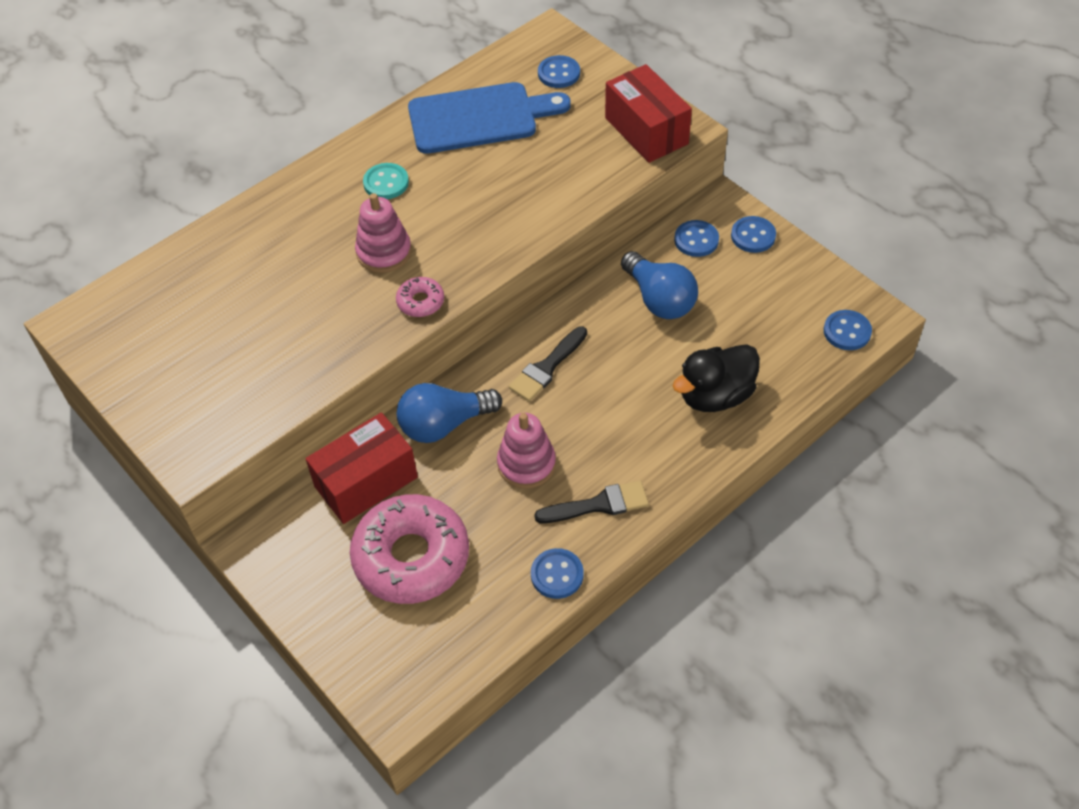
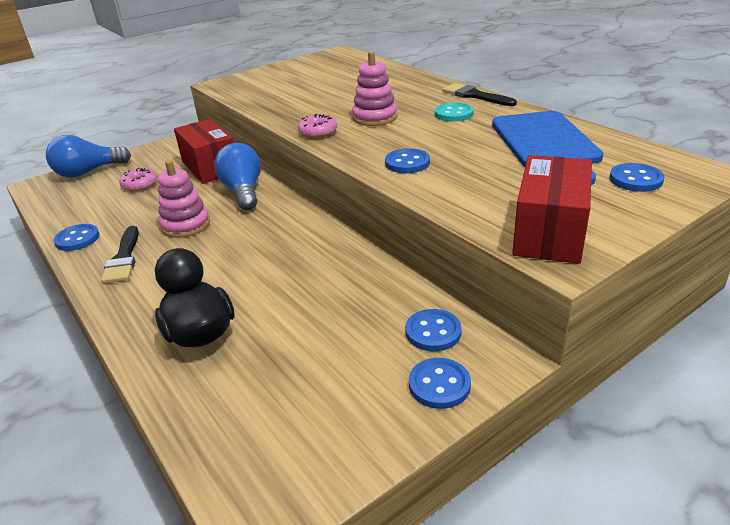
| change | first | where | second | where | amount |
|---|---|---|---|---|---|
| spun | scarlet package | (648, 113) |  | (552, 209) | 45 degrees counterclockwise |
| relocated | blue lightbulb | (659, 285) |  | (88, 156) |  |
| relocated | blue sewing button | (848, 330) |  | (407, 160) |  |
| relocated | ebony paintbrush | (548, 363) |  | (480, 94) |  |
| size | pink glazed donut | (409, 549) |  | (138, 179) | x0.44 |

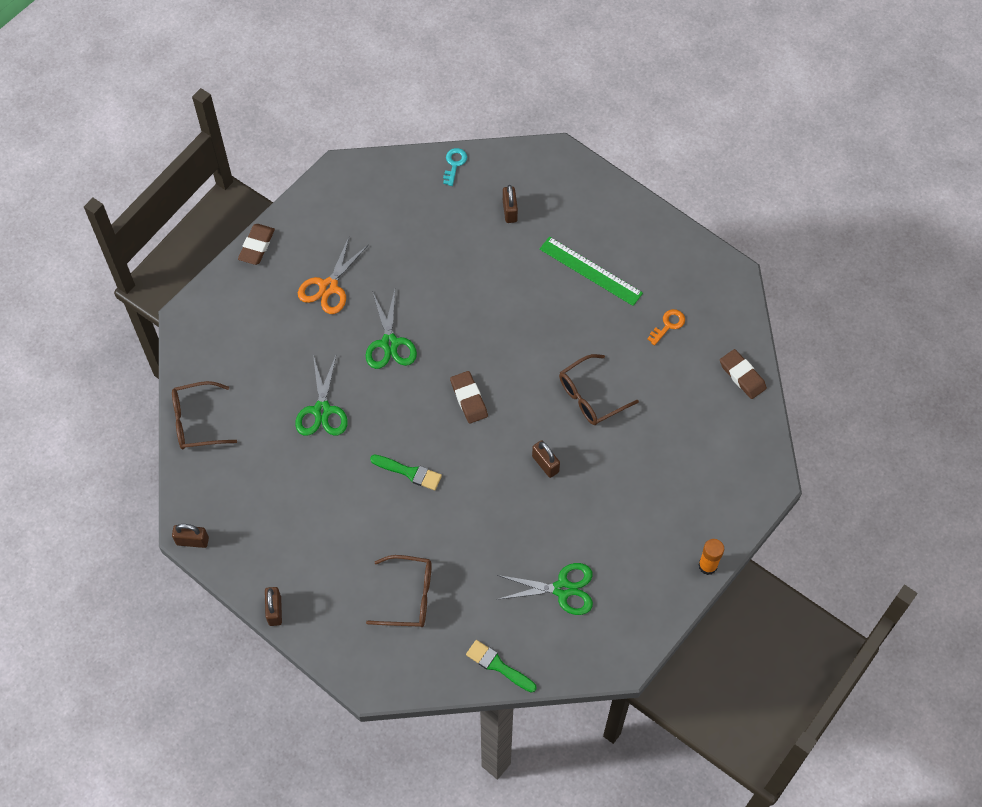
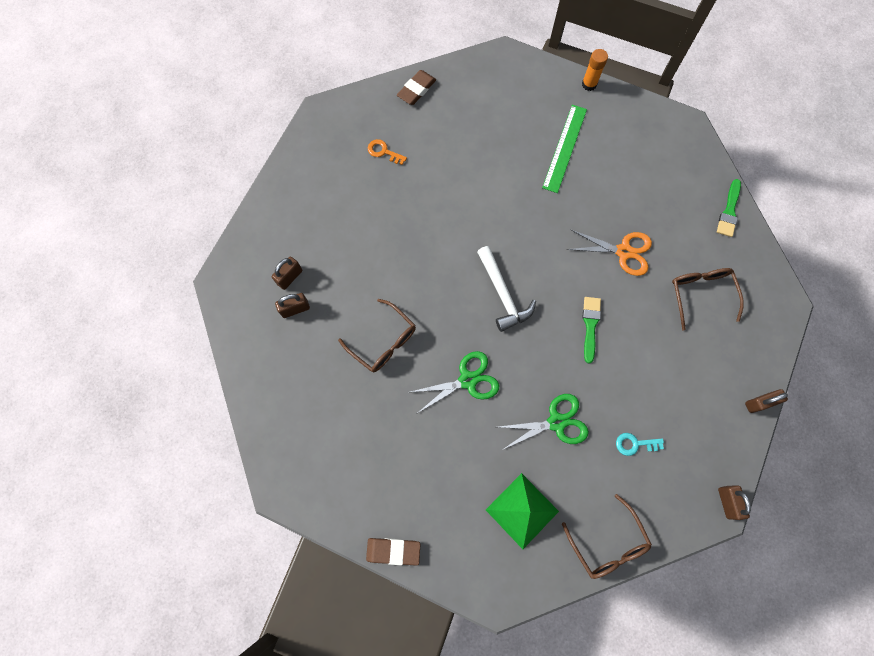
| change | first | where | second | where | amount |
|---|---|---|---|---|---|
| relocated | teal door key | (455, 167) |  | (640, 444) |  |
| relocated | bright orange pair of scissors | (333, 275) |  | (609, 252) |  |
| relocated | leaf-green ruler | (591, 271) |  | (564, 149) |  |
| relocated | russet eyeglasses | (599, 389) |  | (377, 335) |  |
| exchanged | russet pencil eraser | (469, 397) | pure white carpenter's hammer | (506, 289) |  |
| relocated | russet small lock | (546, 459) |  | (286, 273) |  |
| missing | leaf-green pair of scissors | (545, 589) |  |  |  |
| appeared |  |  | leaf-green pyramid | (522, 511) |  |

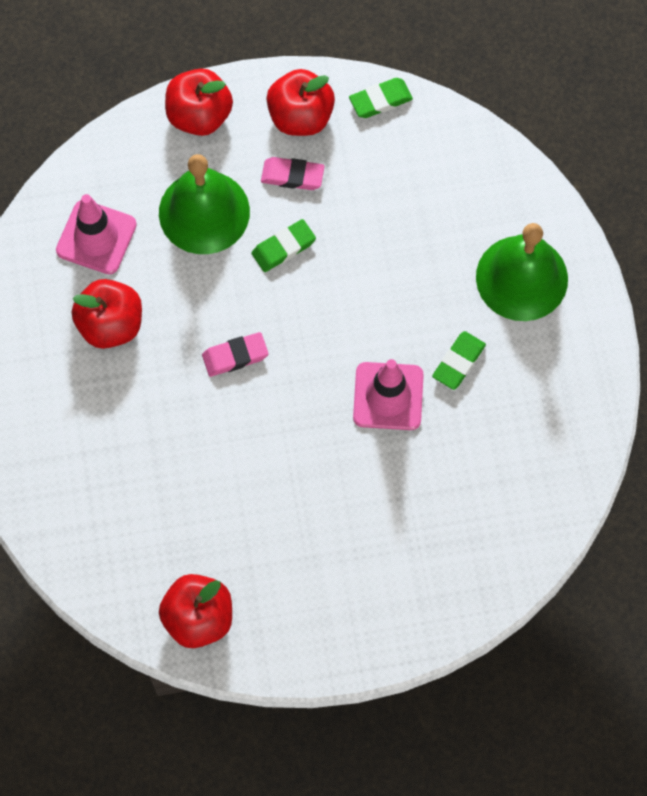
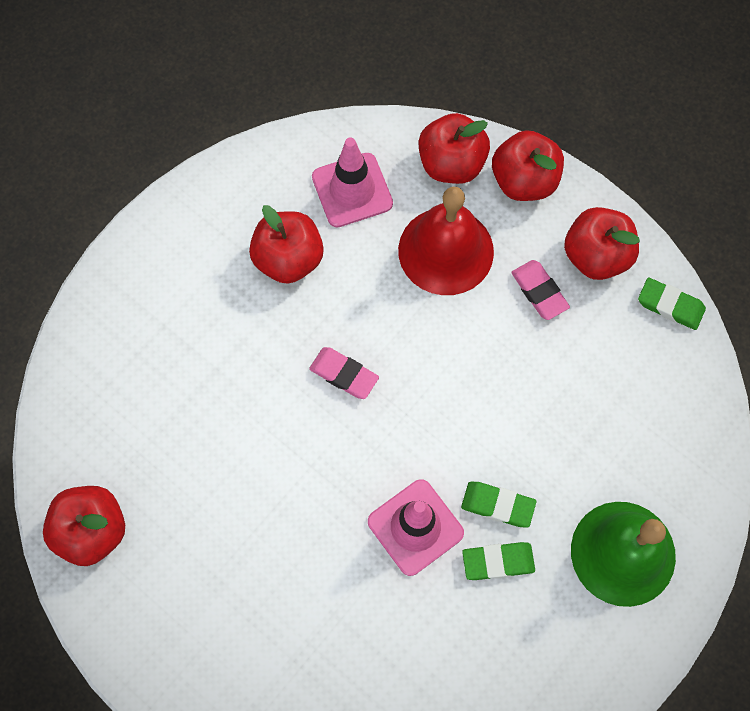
| change | first | where | second | where | amount |
|---|---|---|---|---|---|
| colour | leaf-green school bell | (204, 204) | scarlet school bell | (446, 241) |  |
| relocated | leaf-green pencil eraser | (284, 245) |  | (498, 505) |  |
| appeared |  |  | scarlet toy apple | (454, 148) |  |

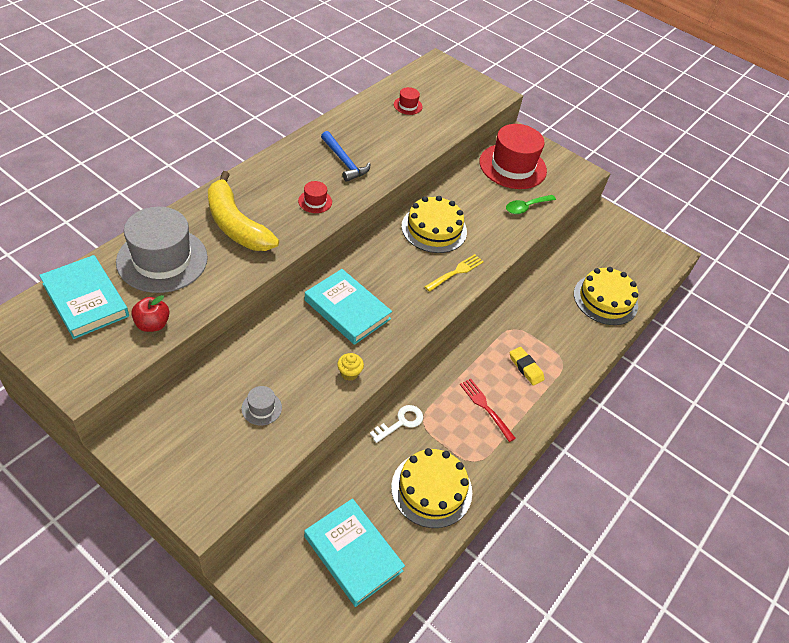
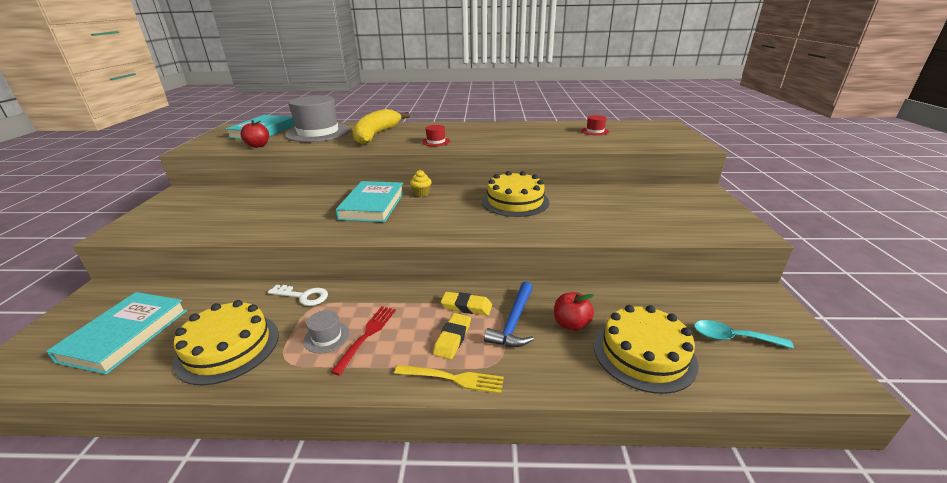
| change | first | where | second | where | amount |
|---|---|---|---|---|---|
| missing | scarlet top hat | (513, 156) |  |  |  |
| relocated | blue carpenter's hammer | (346, 156) |  | (509, 314) |  |
| missing | leaf-green teaspoon | (531, 204) |  |  |  |
| relocated | bright yellow table fork | (454, 273) |  | (449, 379) |  |
| relocated | bright yellow fairy cake | (350, 367) |  | (421, 183) |  |
| relocated | grey top hat | (261, 405) |  | (326, 331) |  |
| appeared |  |  | bright yellow pencil eraser | (466, 303) |  |
| appeared |  |  | scarlet toy apple | (574, 311) |  |
| appeared |  |  | teal teaspoon | (744, 334) |  |

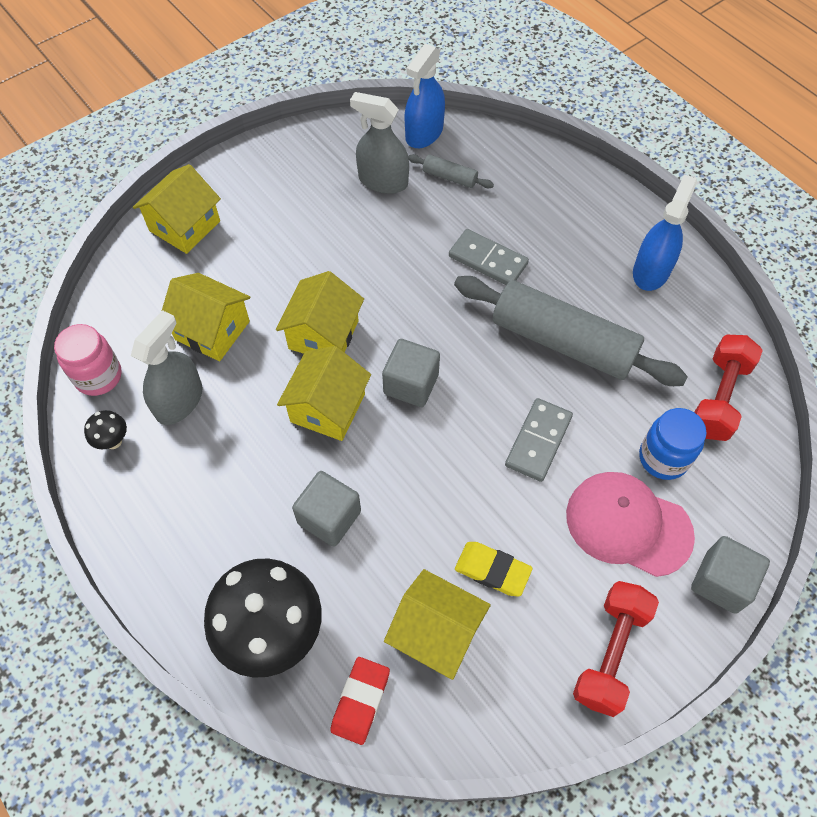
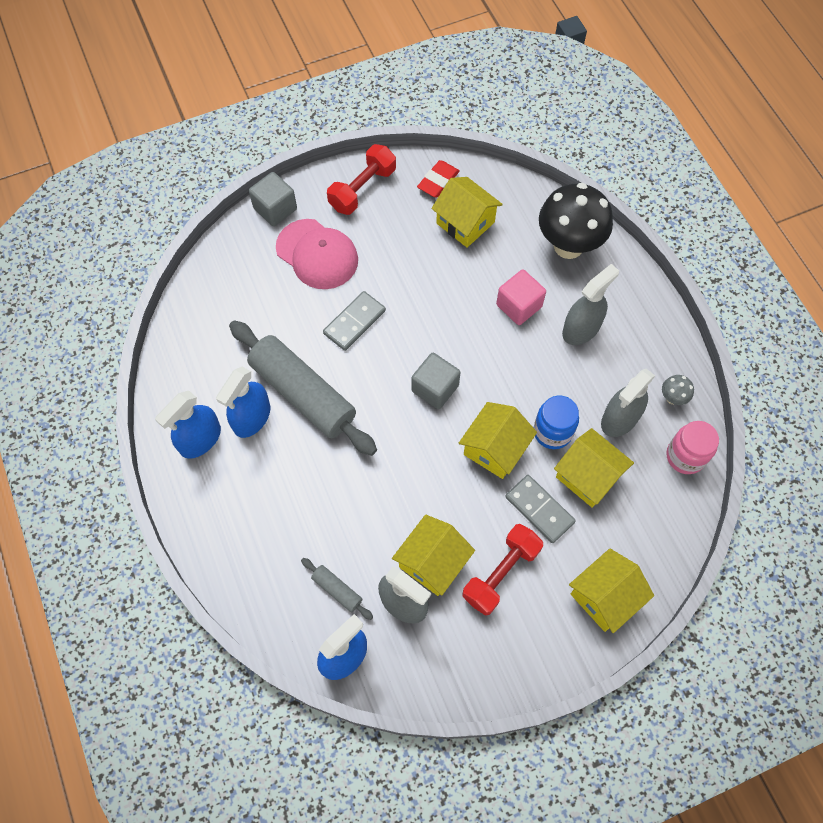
| change | first | where | second | where | amount |
|---|---|---|---|---|---|
| relocated | grey domino tile | (489, 257) |  | (540, 509) |  |
| relocated | scarlet dumbbell | (728, 388) |  | (502, 570) |  |
| relocated | bright yellow toy house | (324, 393) |  | (433, 555) |  |
| relocated | blue preserve jar | (673, 444) |  | (556, 422) |  |
| colour | ebony toadstool | (105, 429) | grey toadstool | (678, 390) |  |
| colour | grey cube | (326, 509) | pink cube | (521, 297) |  |
| missing | bright yellow pencil eraser | (494, 569) |  |  |  |
| relocated | scarlet pencil eraser | (360, 701) |  | (438, 178) |  |
| appeared |  |  | grey spray bottle | (590, 304) |  |
| appeared |  |  | blue spray bottle | (243, 402) |  |

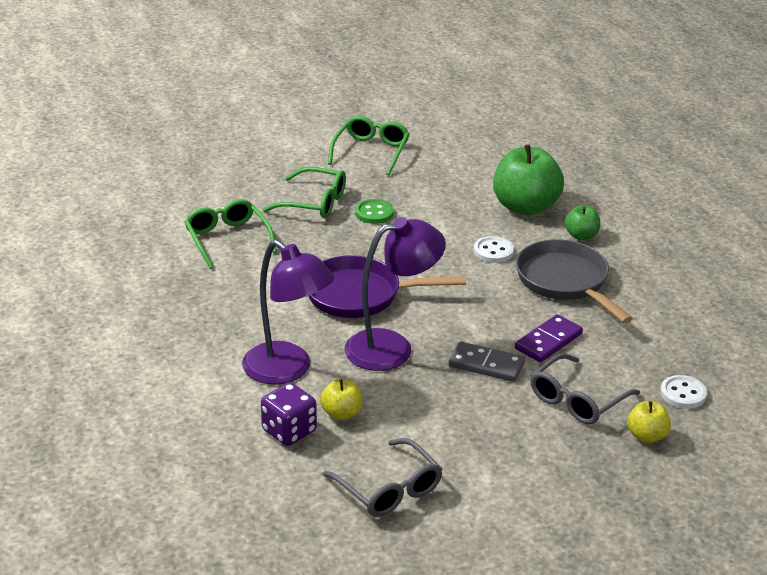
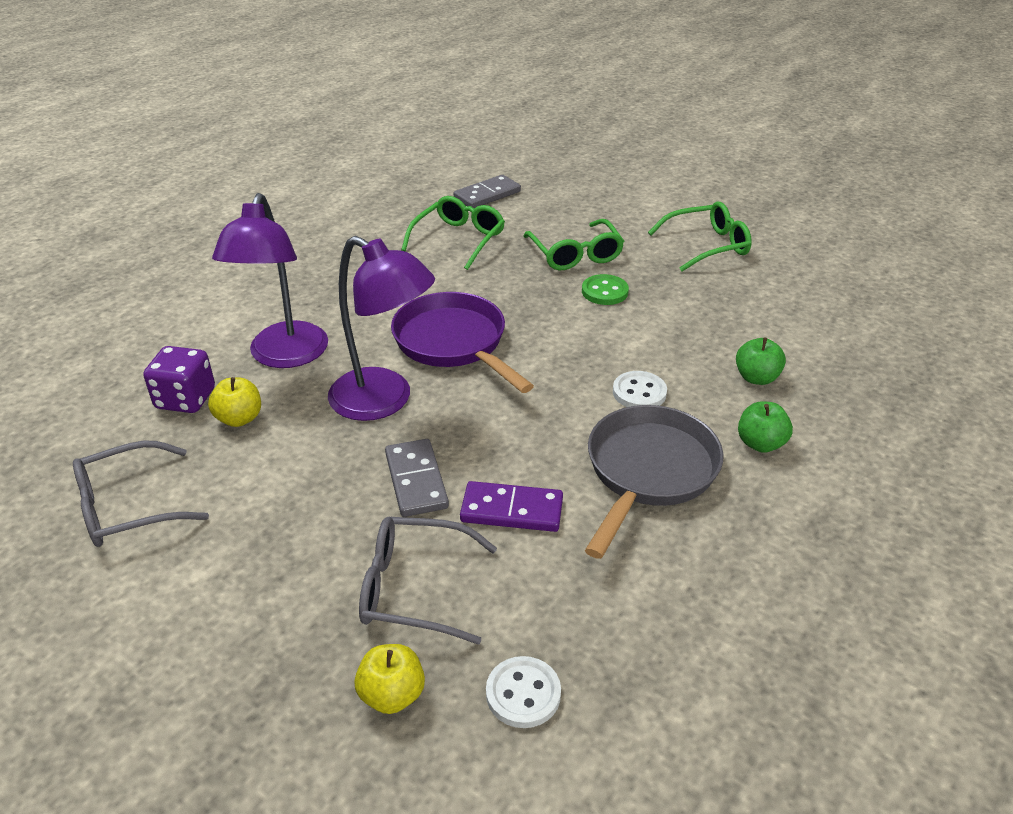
| change | first | where | second | where | amount |
|---|---|---|---|---|---|
| size | leaf-green toy apple | (528, 180) |  | (761, 361) | x0.50 |
| spun | grey eyeglasses | (382, 477) |  | (141, 494) | 45 degrees clockwise |
| appeared |  |  | grey domino tile | (487, 191) |  |

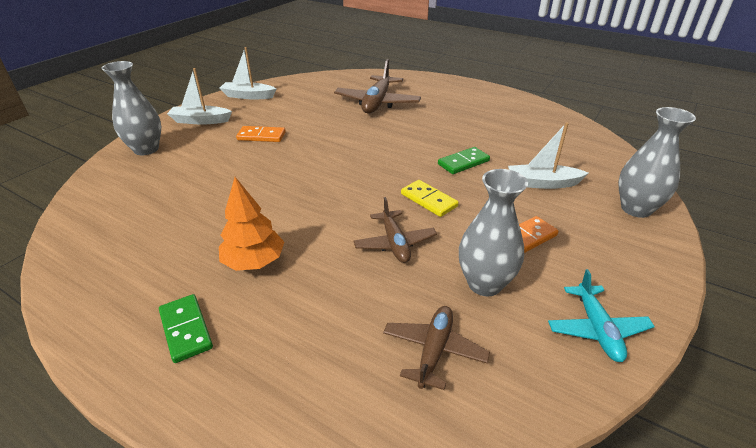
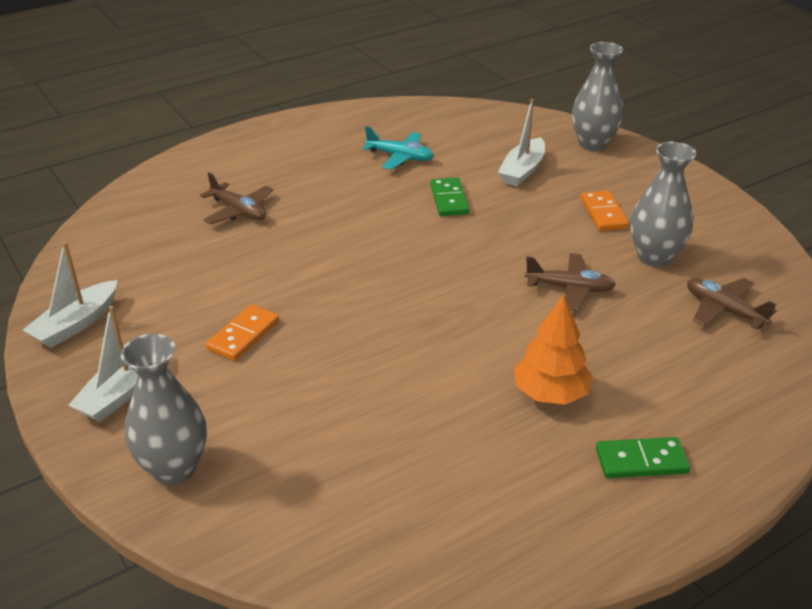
| change | first | where | second | where | amount |
|---|---|---|---|---|---|
| size | russet toy plane | (377, 86) |  | (236, 198) | x0.61 |
| missing | bright yellow domino tile | (430, 198) |  |  |  |
| relocated | teal toy plane | (601, 315) |  | (398, 148) |  |

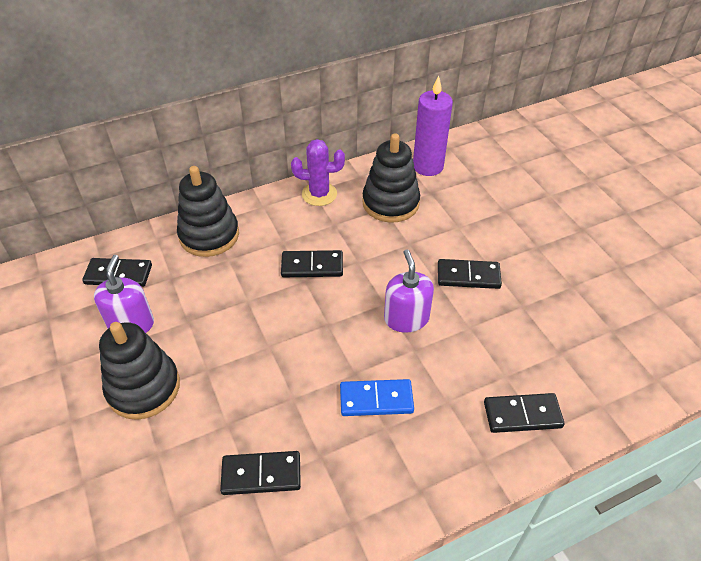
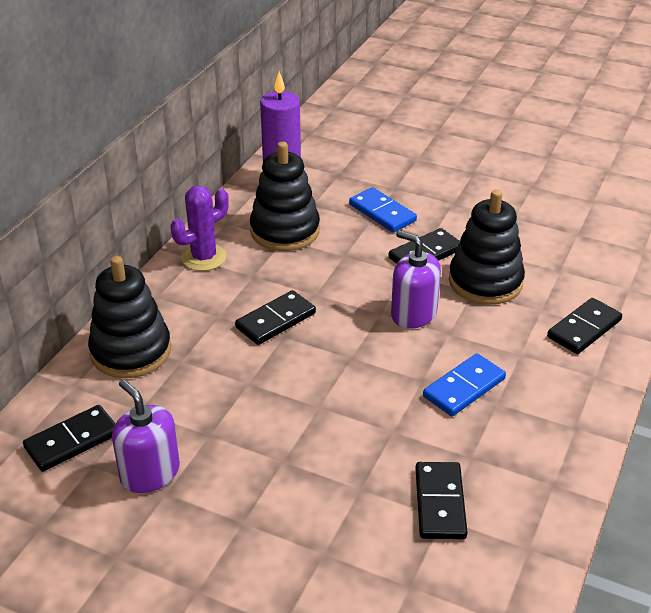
| change | first | where | second | where | amount |
|---|---|---|---|---|---|
| relocated | ebony stacking rings | (139, 371) |  | (487, 247) |  |
| spun | ebony domino tile | (260, 473) |  | (441, 500) | 45 degrees counterclockwise |
| appeared |  |  | blue domino tile | (383, 209) |  |

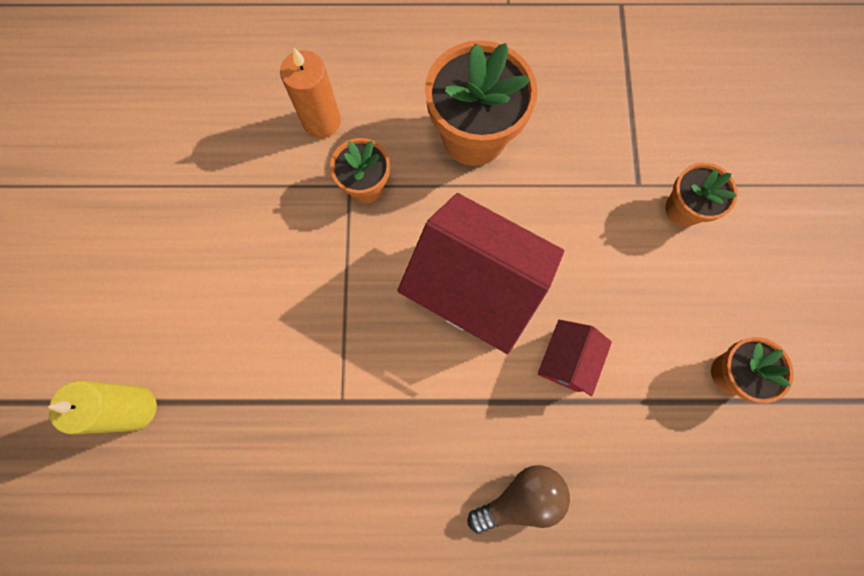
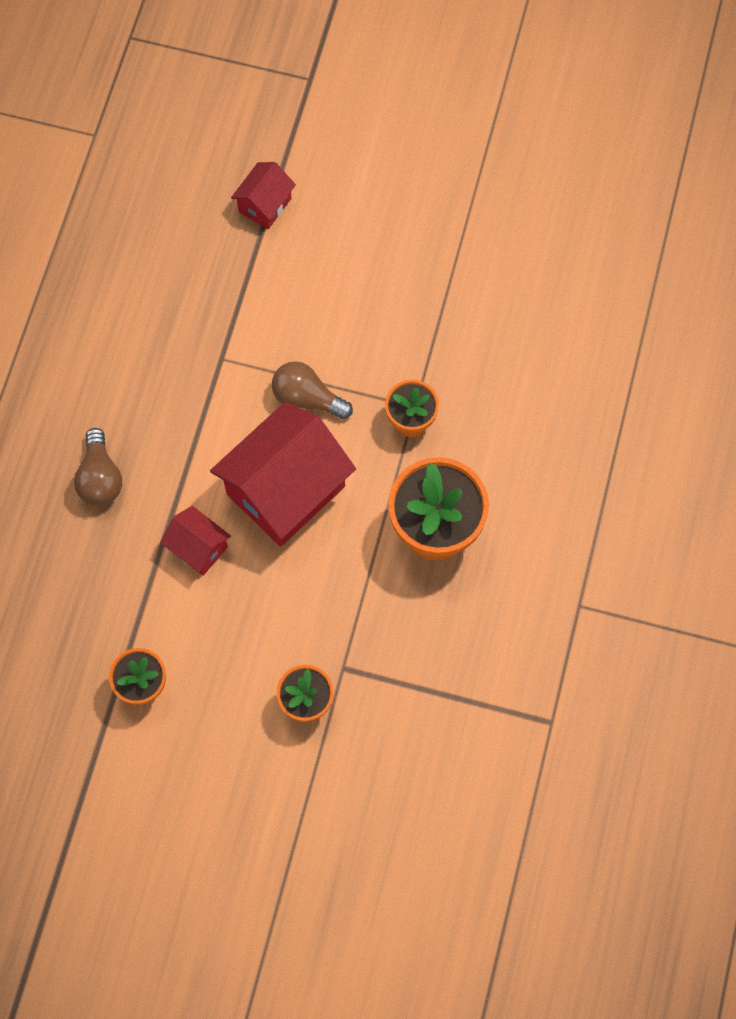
| change | first | where | second | where | amount |
|---|---|---|---|---|---|
| missing | bright orange pillar candle | (310, 93) |  |  |  |
| exchanged | bright yellow pillar candle | (102, 407) | scarlet toy house | (263, 195) |  |
| appeared |  |  | russet lightbulb | (312, 390) |  |

